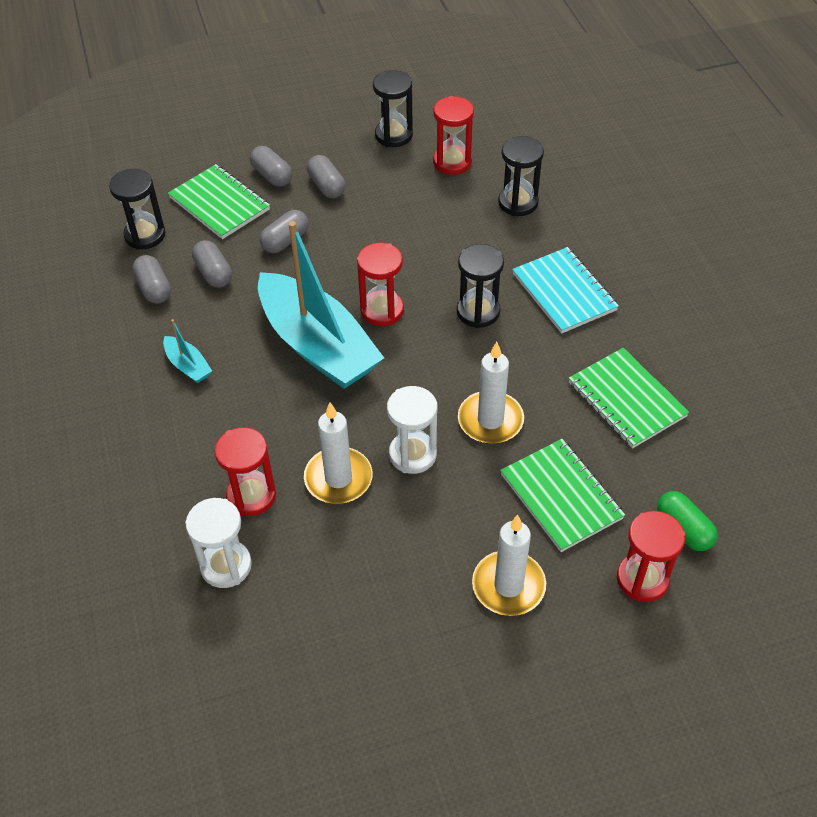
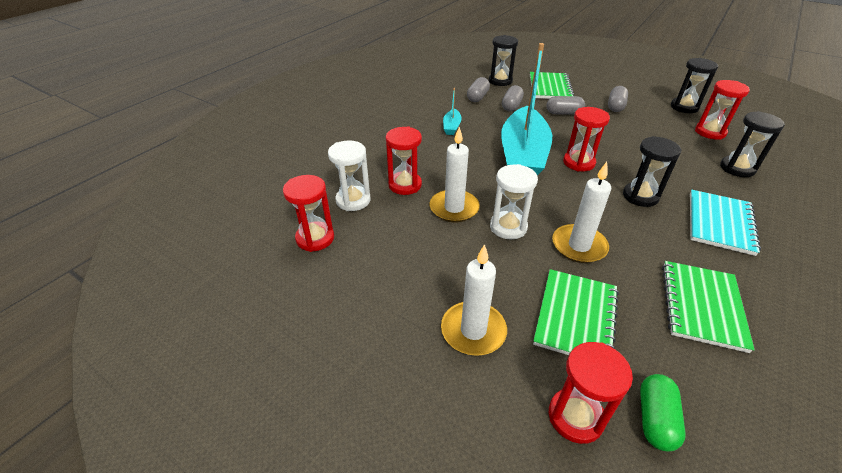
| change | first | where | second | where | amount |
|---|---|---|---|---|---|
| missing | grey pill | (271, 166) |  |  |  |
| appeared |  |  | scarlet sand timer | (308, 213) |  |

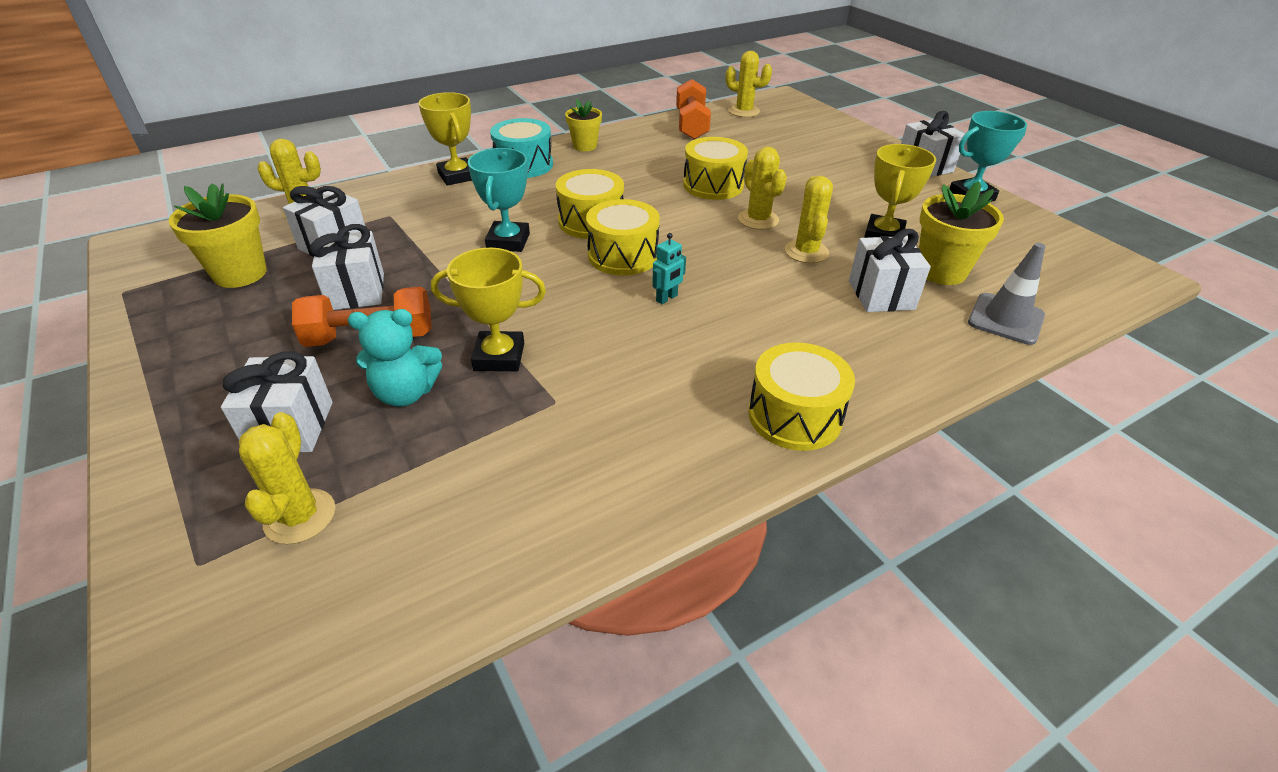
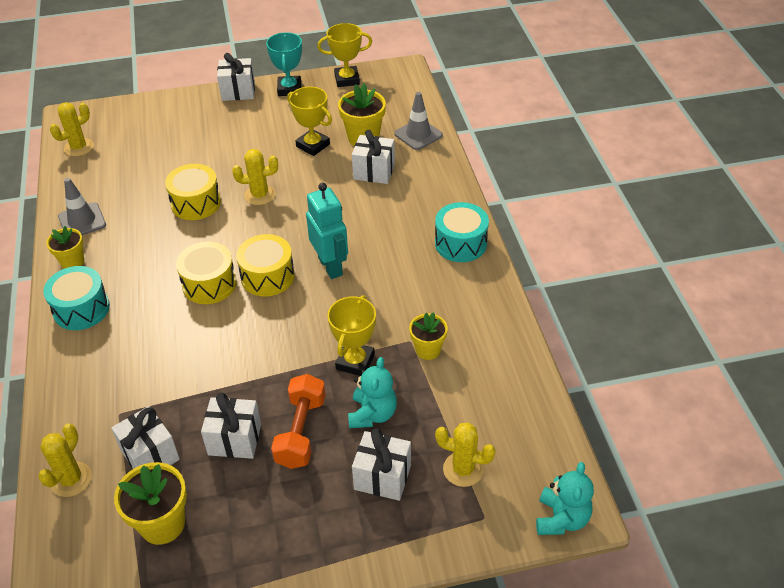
| change | first | where | second | where | amount |
|---|---|---|---|---|---|
| missing | bright orange dumbbell | (693, 109) |  |  |  |
| relocated | bright yellow trophy | (445, 139) |  | (344, 55) |  |
| missing | teal trophy | (499, 200) |  |  |  |
| missing | bright yellow saguaro cactus | (809, 219) |  |  |  |
| size | teal robot | (669, 268) |  | (327, 231) | x2.13 |
| colour | bright yellow toy drum | (802, 396) | teal toy drum | (462, 232) |  |
| appeared |  |  | grey traffic cone | (82, 206) |  |
| appeared |  |  | bright yellow flower pot | (428, 336) |  |
| appeared |  |  | teal stuffed bear | (565, 498) |  |

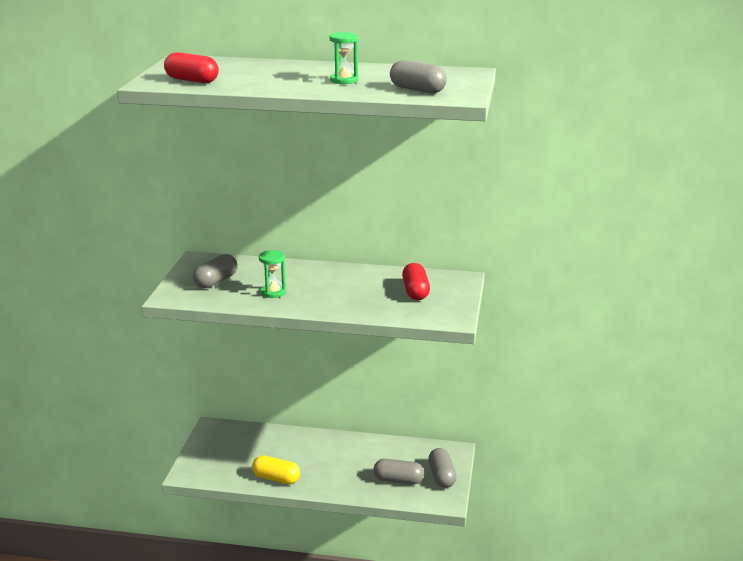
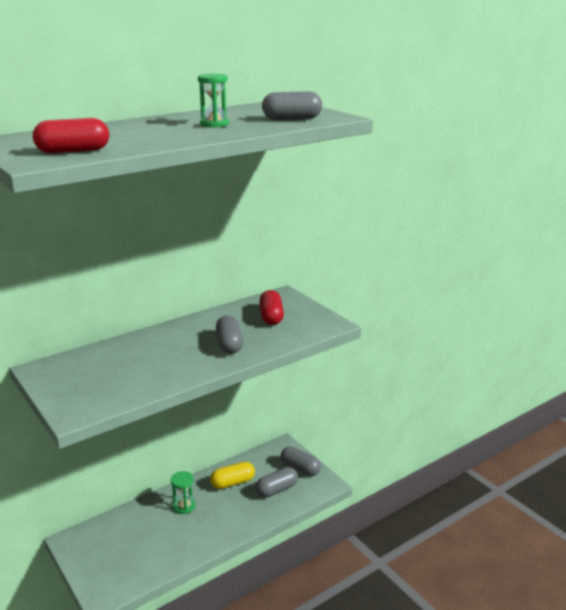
| change | first | where | second | where | amount |
|---|---|---|---|---|---|
| relocated | leaf-green sand timer | (272, 274) |  | (183, 492) |  |
| relocated | grey pill | (215, 271) |  | (229, 334) |  |
| spun | scarlet pill | (416, 281) |  | (271, 307) | 45 degrees clockwise |
| relocated | bright yellow pill | (276, 469) |  | (232, 475) |  |

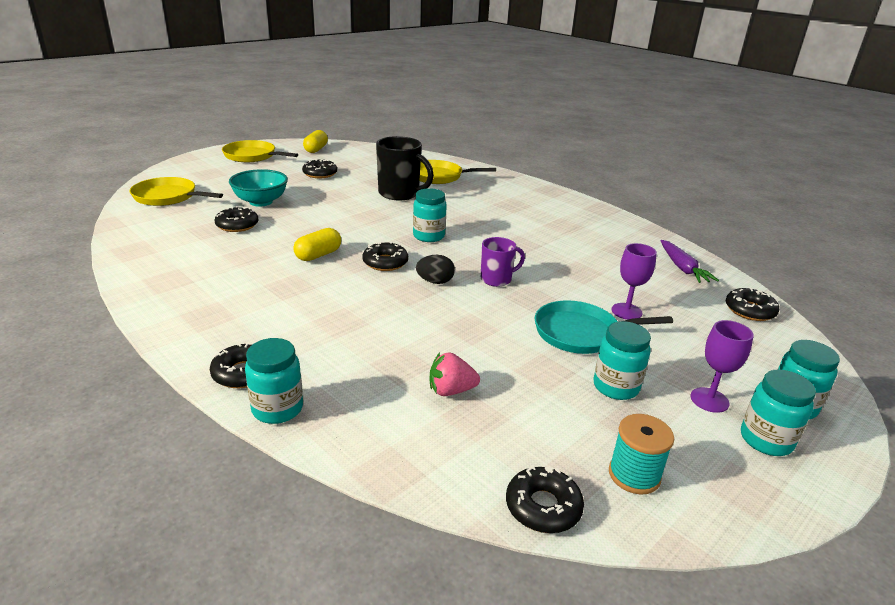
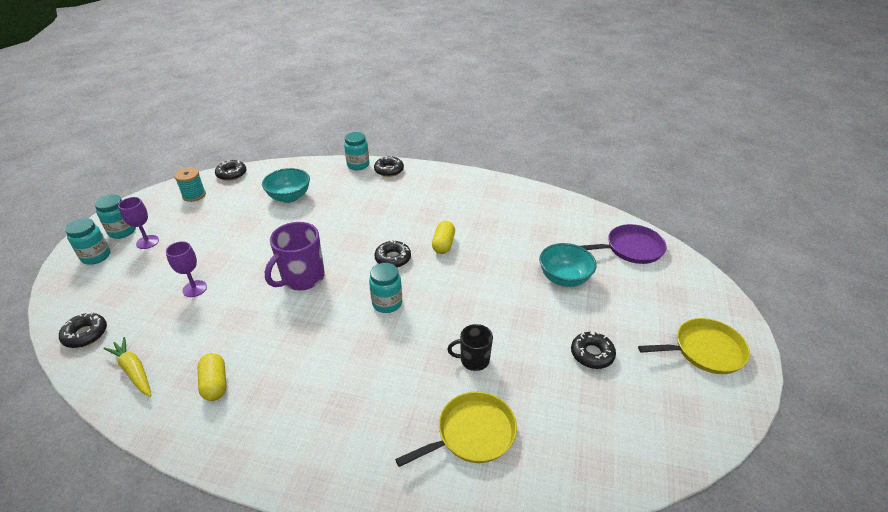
| change | first | where | second | where | amount |
|---|---|---|---|---|---|
| relocated | bright yellow pill | (315, 141) |  | (212, 377) |  |
| size | ebony coffee mug | (405, 168) |  | (470, 347) | x0.59 |
| colour | bright yellow skillet | (176, 191) | violet skillet | (623, 244) |  |
| missing | ebony glazed donut | (237, 219) |  |  |  |
| size | violet coffee mug | (503, 262) |  | (295, 256) | x1.69 |
| colour | violet carrot | (689, 261) | bright yellow carrot | (128, 367) |  |
| missing | ebony toy egg | (435, 269) |  |  |  |
| missing | teal skillet | (604, 327) |  |  |  |
| missing | teal preserve jar | (622, 360) |  |  |  |
| exchanged | pink berry | (455, 374) | teal bowl | (286, 185) |  |

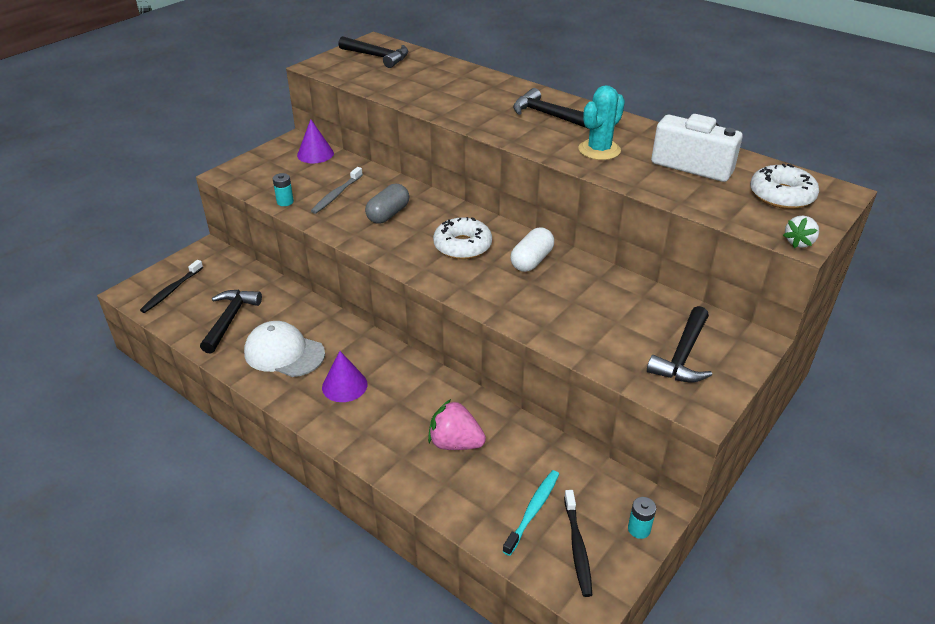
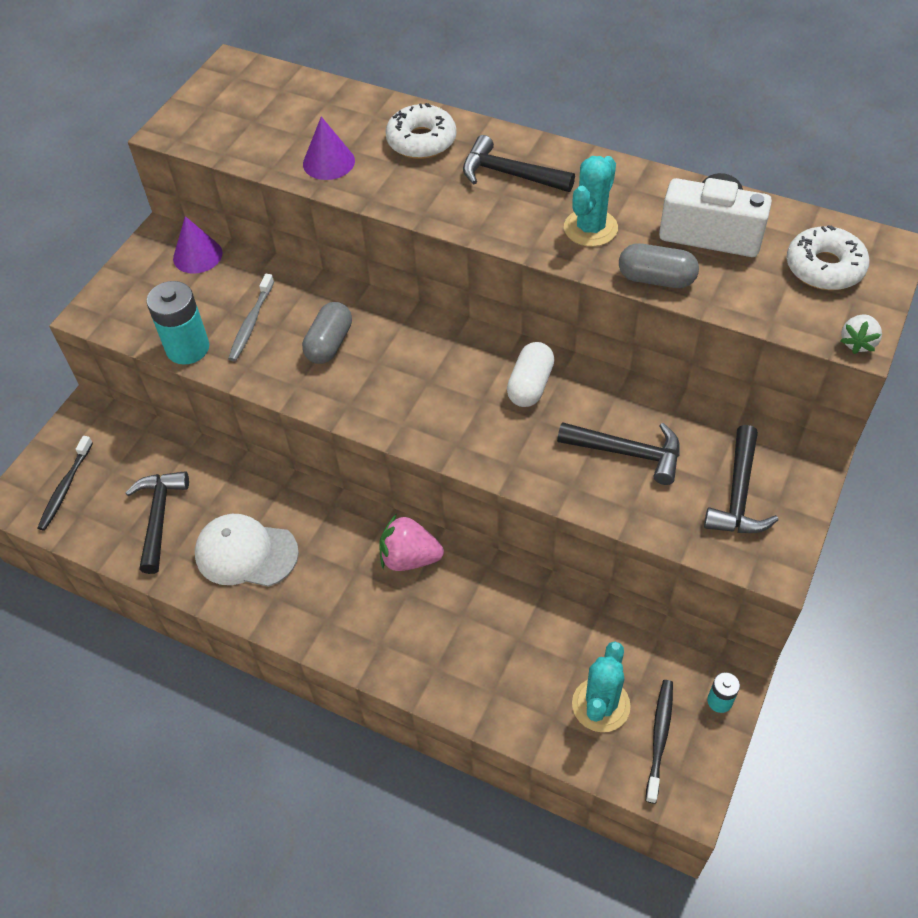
| change | first | where | second | where | amount |
|---|---|---|---|---|---|
| relocated | ebony carpenter's hammer | (373, 52) |  | (618, 453) |  |
| size | teal power cell | (283, 189) |  | (178, 323) | x1.97 |
| relocated | pure white glazed donut | (462, 238) |  | (420, 131) |  |
| relocated | violet cone shape | (344, 376) |  | (329, 148) |  |
| relocated | pink berry | (457, 424) |  | (412, 542) |  |
| exchanged | teal tooth brush | (531, 513) | teal saguaro cactus | (601, 686) |  |
| spun | ebony tooth brush | (578, 543) |  | (659, 742) | 150 degrees counterclockwise |
| appeared |  |  | grey pill | (659, 265) |  |

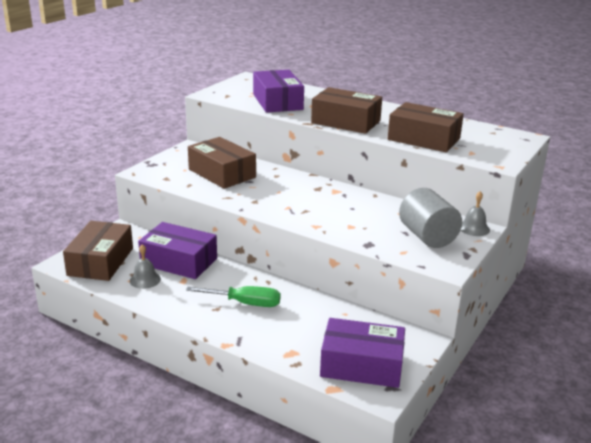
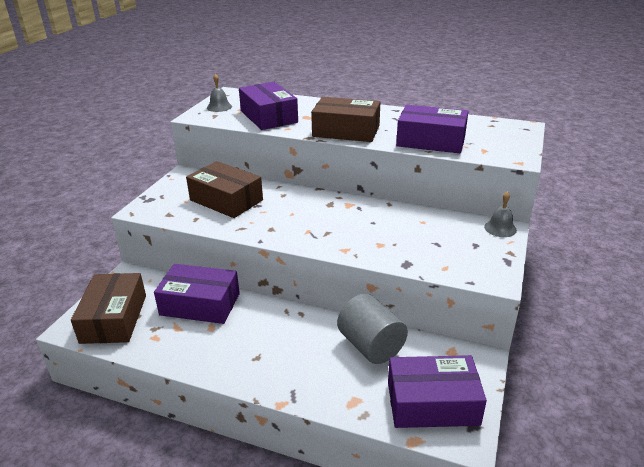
| change | first | where | second | where | amount |
|---|---|---|---|---|---|
| colour | russet package | (426, 127) | violet package | (432, 129) |  |
| relocated | grey solid cylinder | (430, 218) |  | (372, 329) |  |
| relocated | grey school bell | (145, 266) |  | (219, 92) |  |
| missing | leaf-green flat screwdriver | (233, 296) |  |  |  |

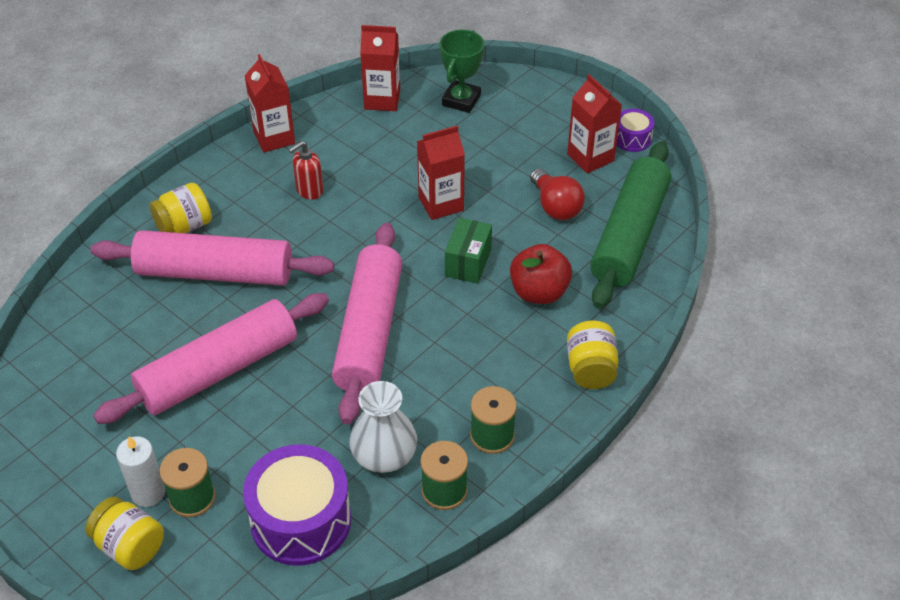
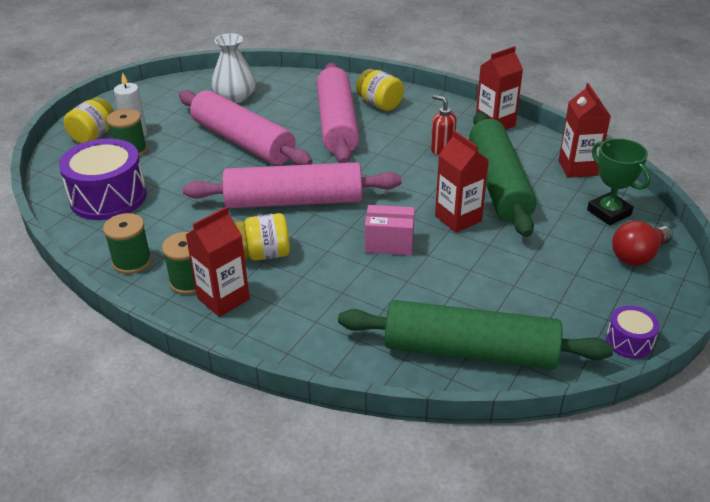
| change | first | where | second | where | amount |
|---|---|---|---|---|---|
| spun | leaf-green trophy | (462, 71) |  | (619, 181) | 45 degrees clockwise |
| relocated | scarlet milk carton | (594, 124) |  | (218, 261) |  |
| relocated | scarlet lightbulb | (557, 194) |  | (642, 243) |  |
| colour | leaf-green package | (468, 251) | pink package | (390, 230) |  |
| missing | scarlet toy apple | (541, 274) |  |  |  |
| relocated | bright yellow preserve jar | (593, 354) |  | (262, 236) |  |
| relocated | pure white vase | (383, 427) |  | (234, 68) |  |
| appeared |  |  | leaf-green dough roller | (503, 174) |  |

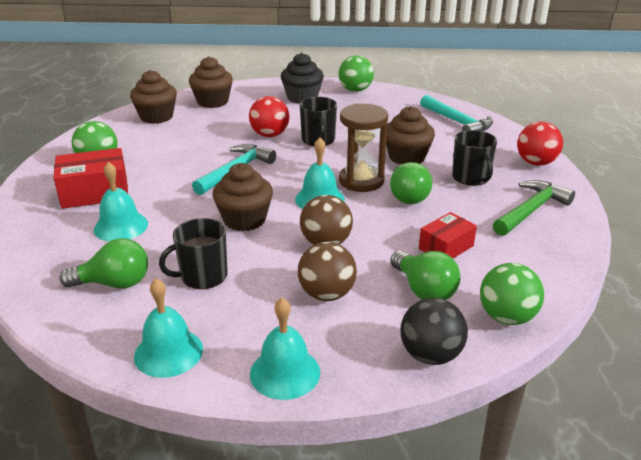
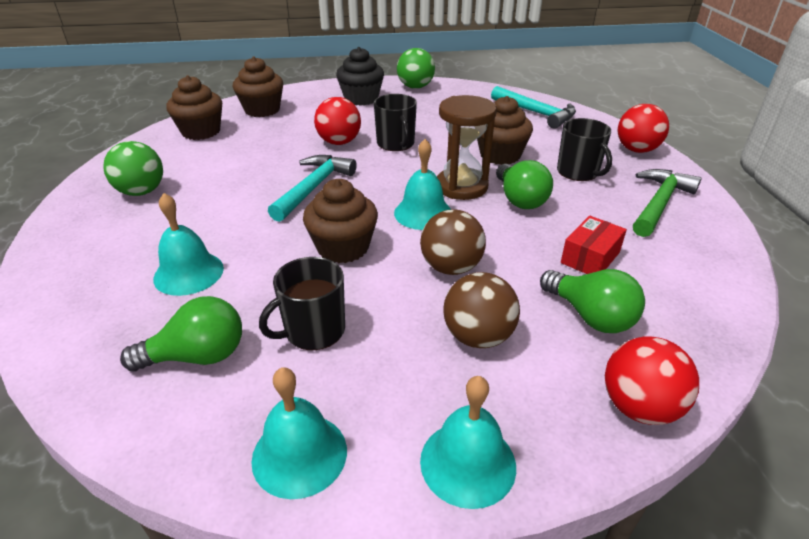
| change | first | where | second | where | amount |
|---|---|---|---|---|---|
| missing | scarlet package | (91, 178) |  |  |  |
| missing | leaf-green play ball | (512, 294) |  |  |  |
| colour | ebony play ball | (434, 331) | scarlet play ball | (652, 380) |  |

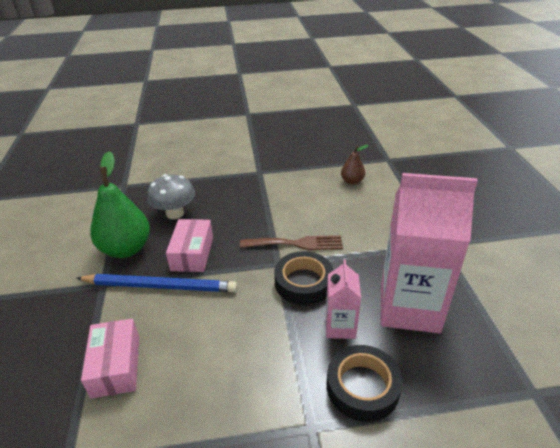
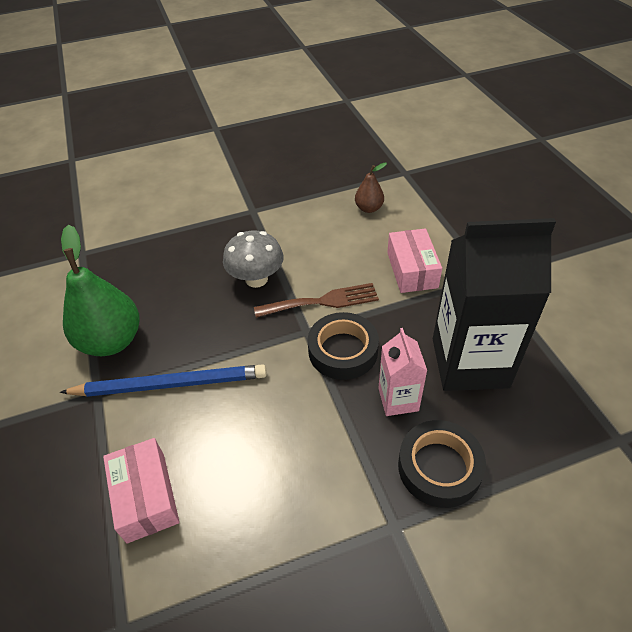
| change | first | where | second | where | amount |
|---|---|---|---|---|---|
| colour | pink milk carton | (429, 253) | ebony milk carton | (494, 304) |  |
| relocated | grey toadstool | (171, 196) |  | (253, 259) |  |
| relocated | pink package | (189, 245) |  | (414, 260) |  |

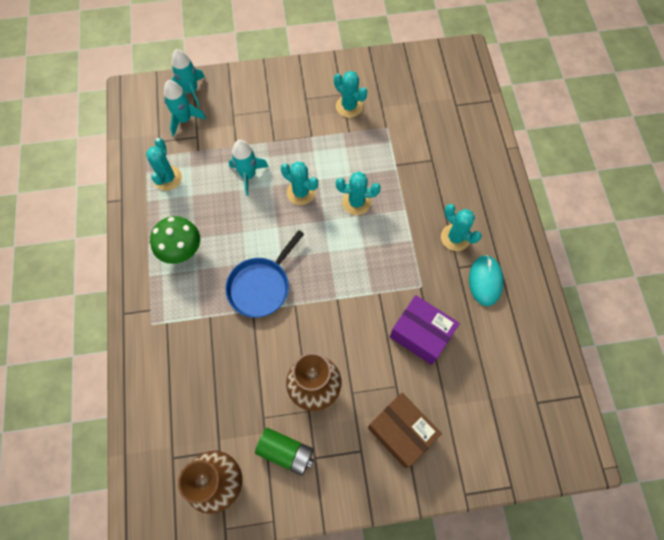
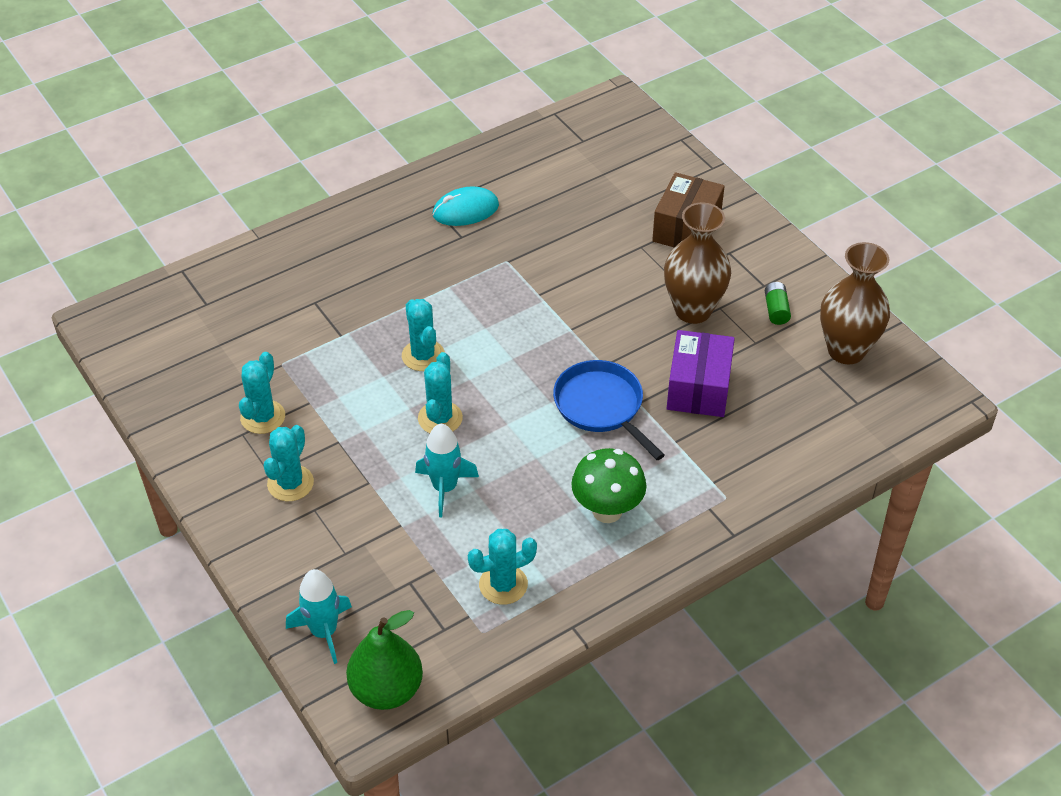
| change | first | where | second | where | amount |
|---|---|---|---|---|---|
| missing | teal rocket | (185, 108) |  |  |  |
| relocated | teal saguaro cactus | (461, 227) |  | (288, 463) |  |
| spun | blue skillet | (264, 274) |  | (609, 410) | 135 degrees counterclockwise |
| relocated | violet package | (425, 330) |  | (701, 373) |  |
| size | leaf-green power cell | (284, 452) |  | (778, 303) | x0.63 |
| appeared |  |  | leaf-green toy pear | (384, 660) |  |

